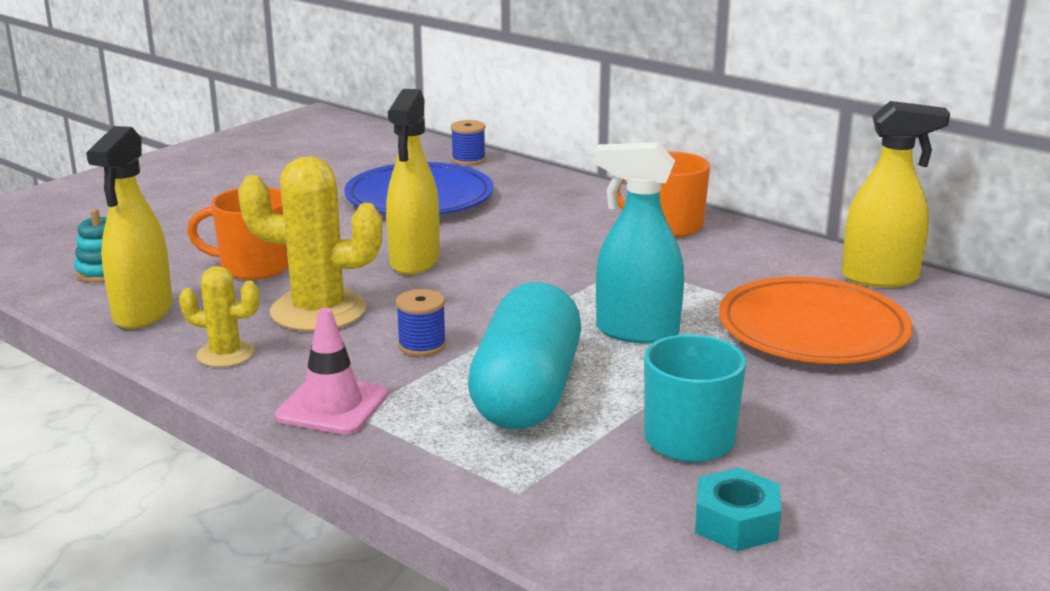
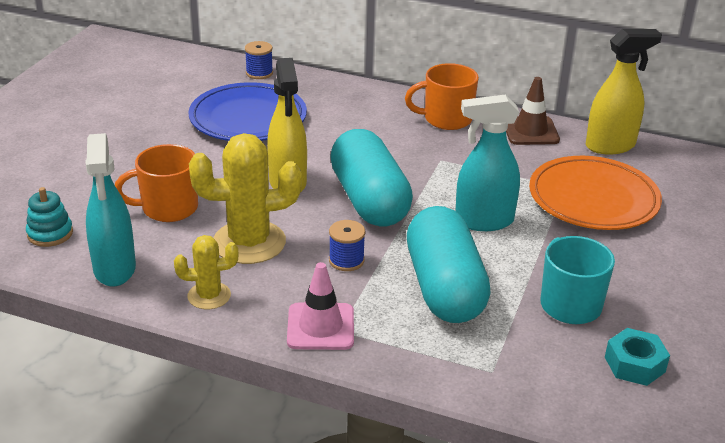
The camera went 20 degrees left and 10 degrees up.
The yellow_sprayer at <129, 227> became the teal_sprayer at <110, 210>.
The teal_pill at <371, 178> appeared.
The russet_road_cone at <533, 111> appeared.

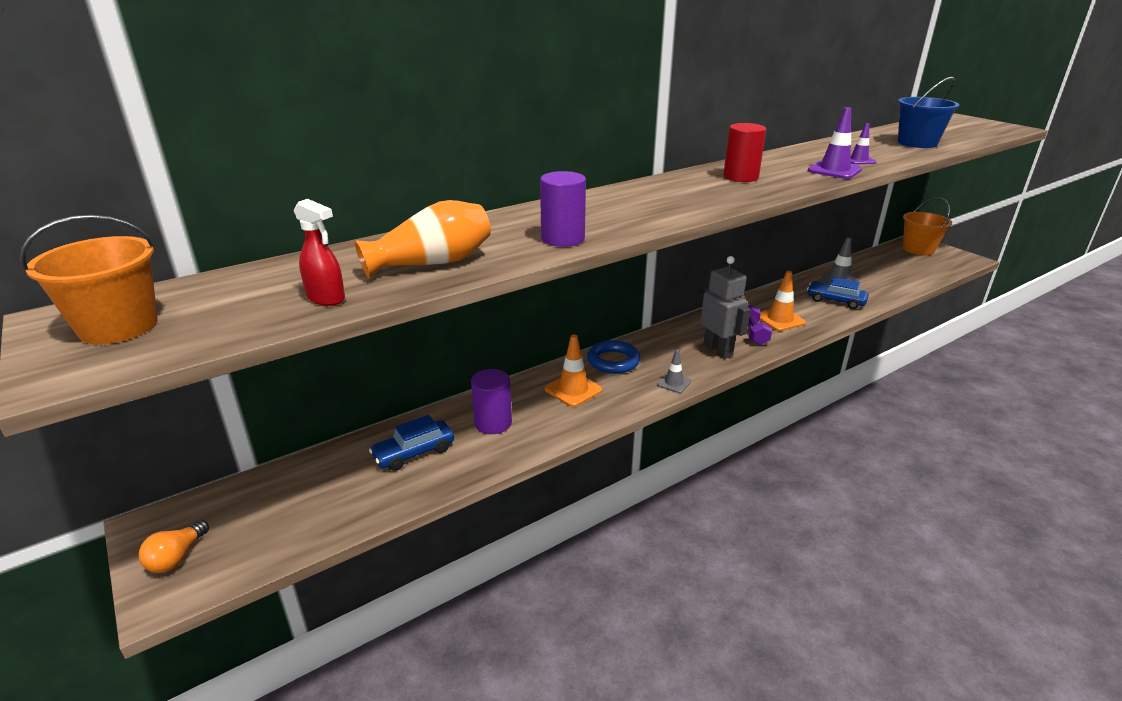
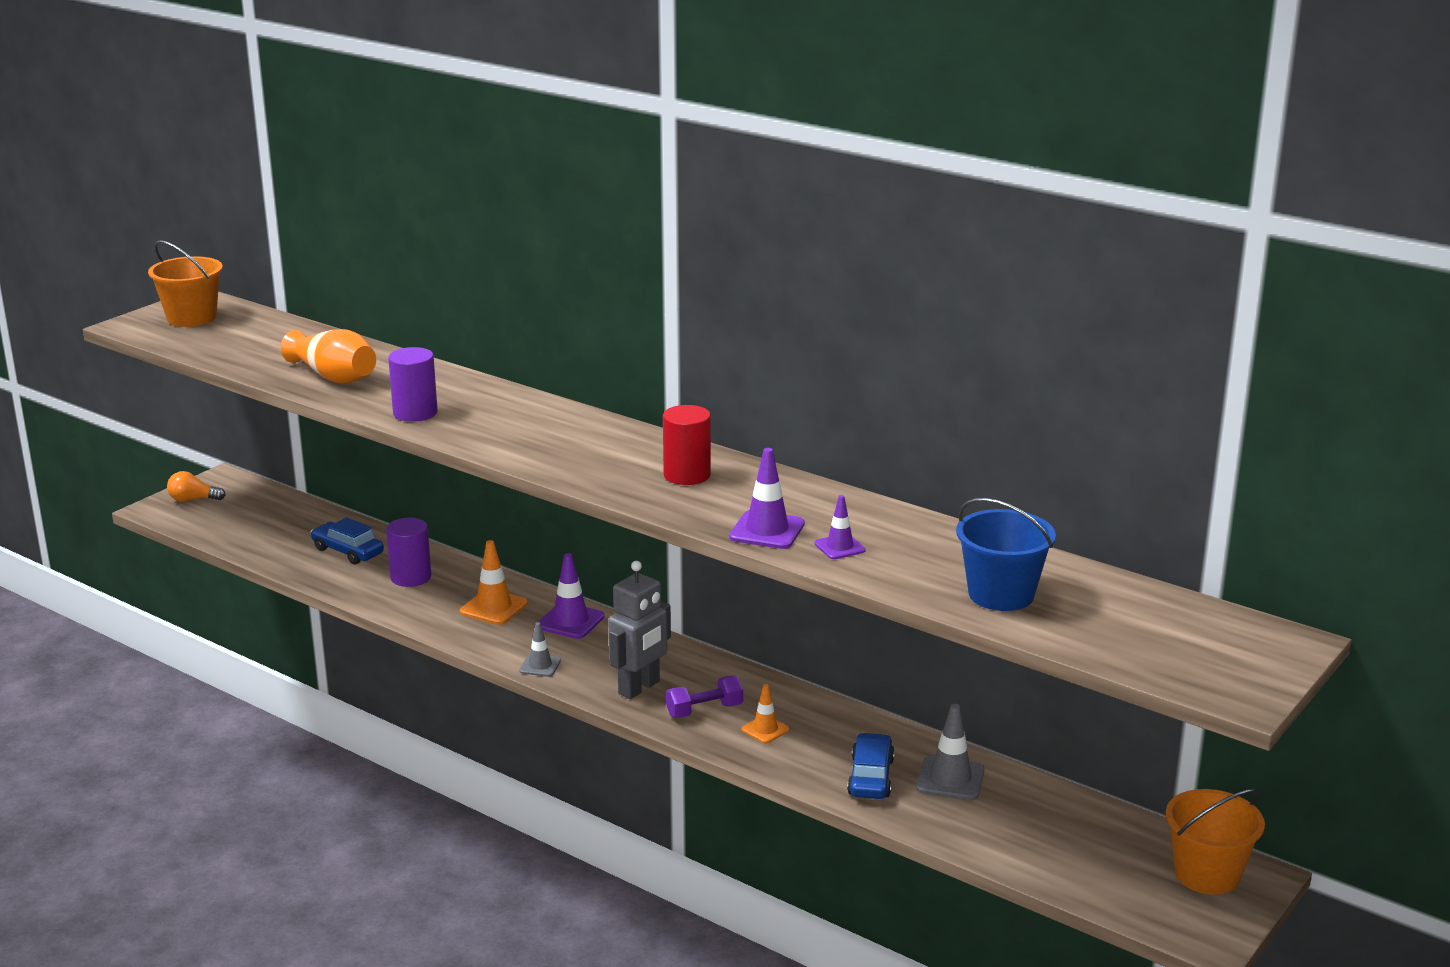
The camera went 70 degrees right and 5 degrees down.
The cobalt_hoop at <613, 357> was replaced by the royal_purple_road_cone at <571, 596>.
The bright_orange_road_cone at <783, 301> changed to 0.63 times the size.
The crimson_sprayer at <319, 252> disappeared.

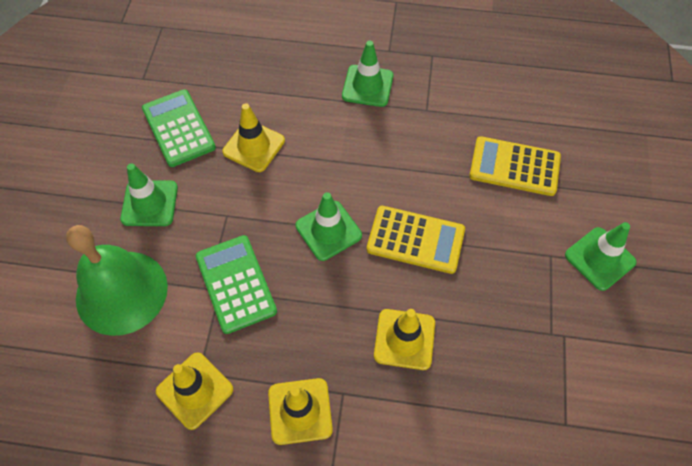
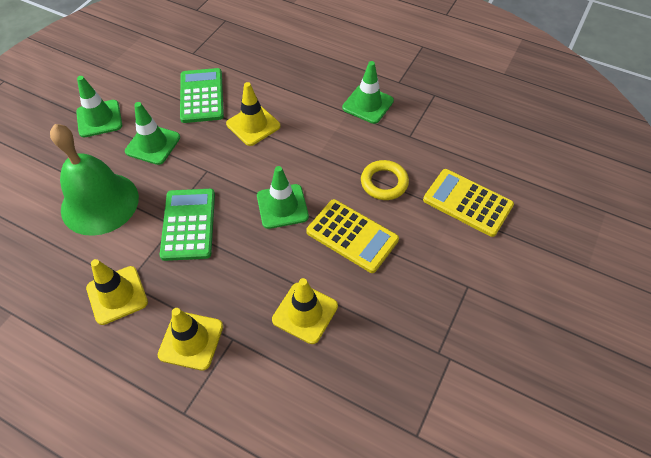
The camera went 20 degrees right and 5 degrees down.
The green_road_cone moved from <601, 256> to <99, 106>.
The yellow_hoop at <385, 180> appeared.

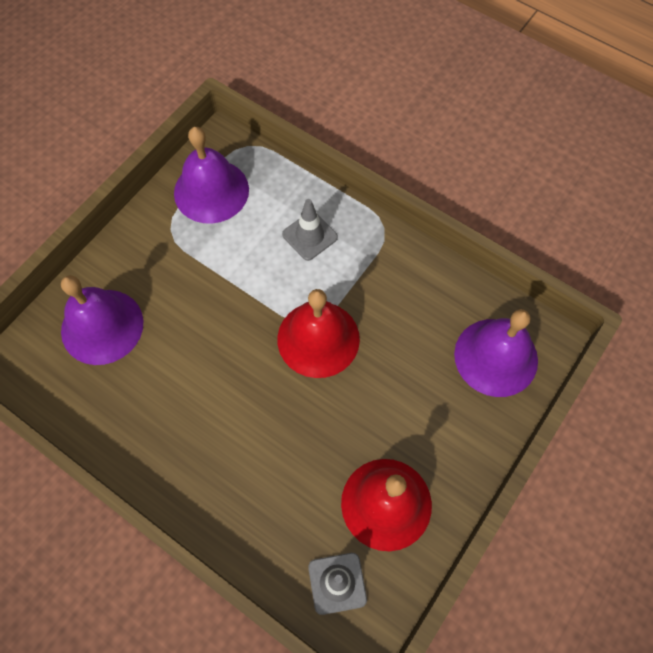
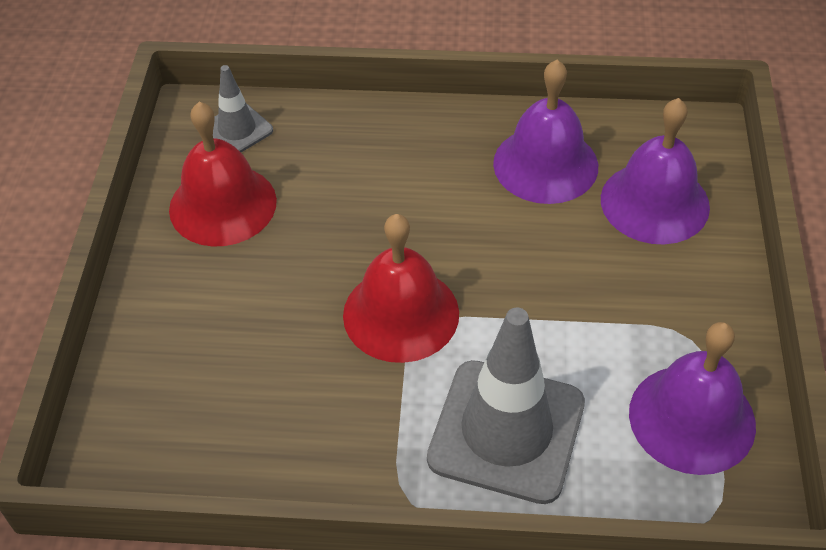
The camera went 150 degrees right and 15 degrees down.
The ash-grey_road_cone at <310, 230> changed to 1.94 times the size.
The royal_purple_bell moved from <496, 353> to <545, 132>.

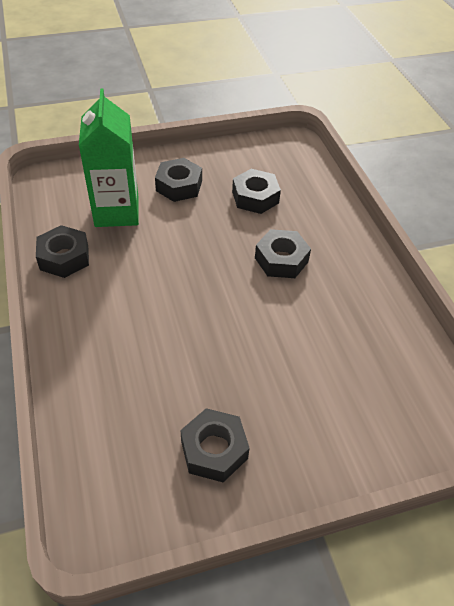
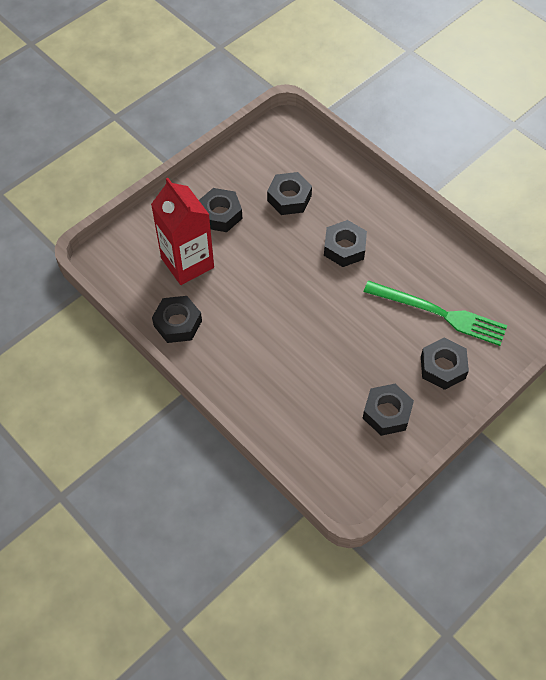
The camera went 25 degrees left and 10 degrees up.
The green_milk_carton at <109, 157> became the crimson_milk_carton at <182, 231>.
The green_table_fork at <436, 313> appeared.
The jet-black_hex_nut at <445, 364> appeared.

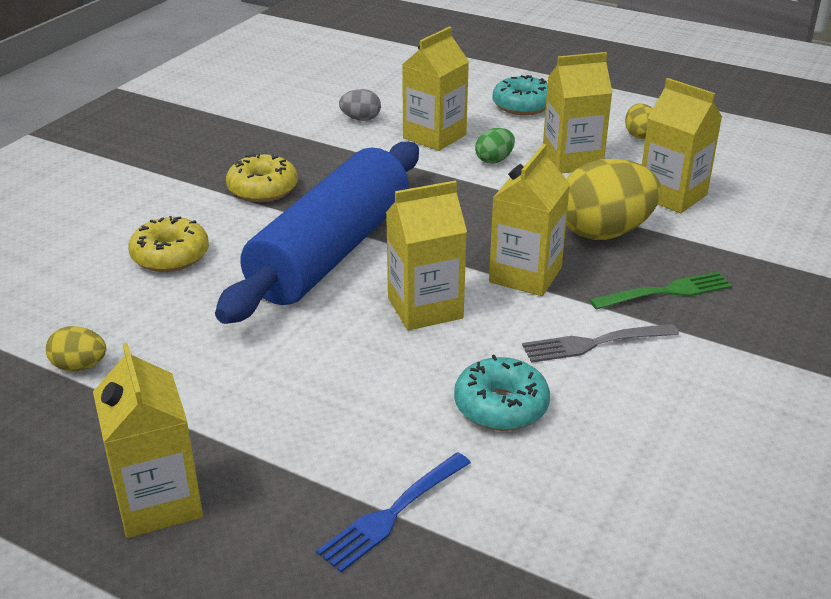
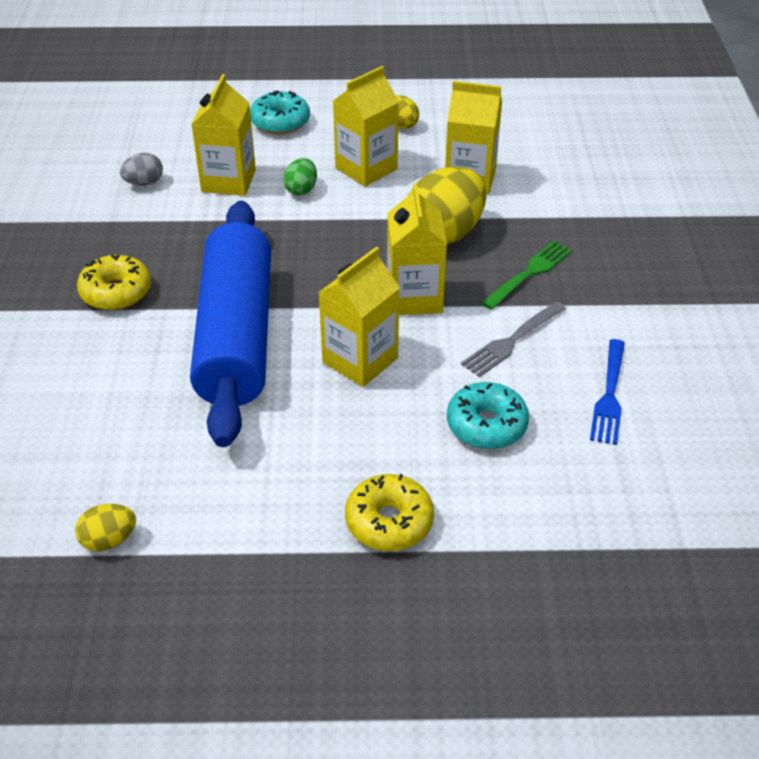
The camera went 30 degrees left and 10 degrees up.
The yellow_doughnut moved from <168, 244> to <389, 512>.
The cobalt_table_fork moved from <393, 512> to <607, 392>.
The yellow_milk_carton at <148, 440> disappeared.

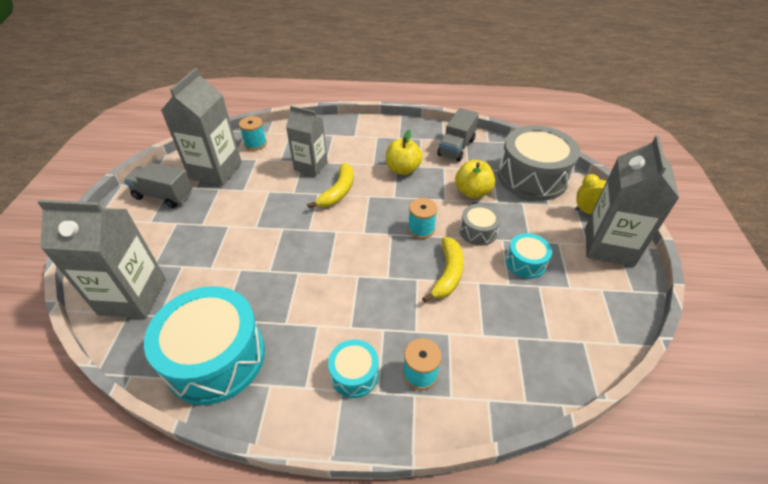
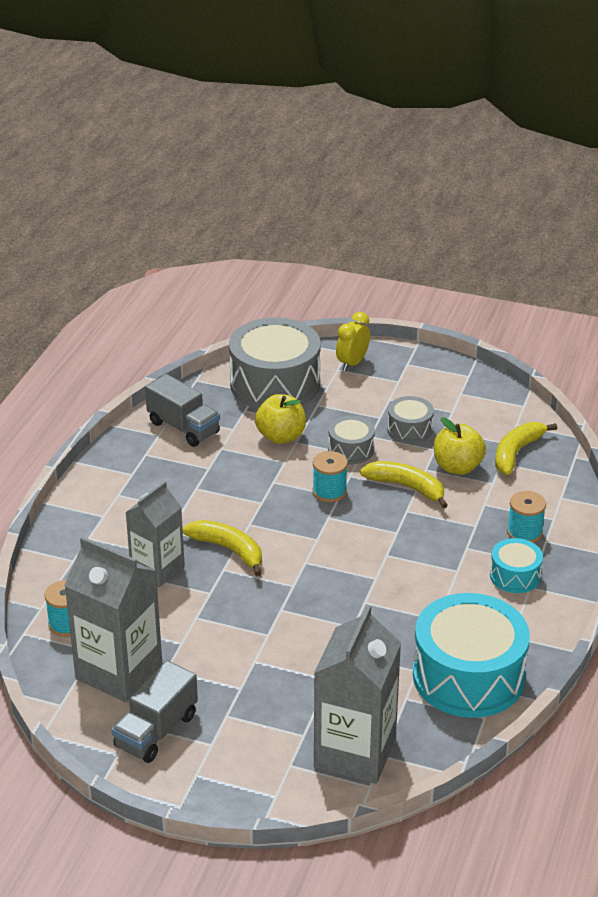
The camera went 75 degrees left and 10 degrees down.
The teal_snare_drum at <529, 256> became the ash-grey_snare_drum at <410, 420>.
The yellow_apple_fruit moved from <404, 152> to <460, 446>.
The yellow_banana_fruit at <526, 448> appeared.
The ash-grey_milk_carton at <632, 201> disappeared.

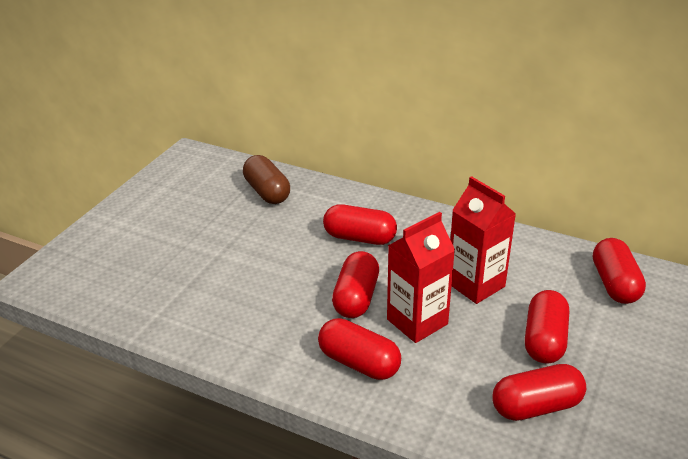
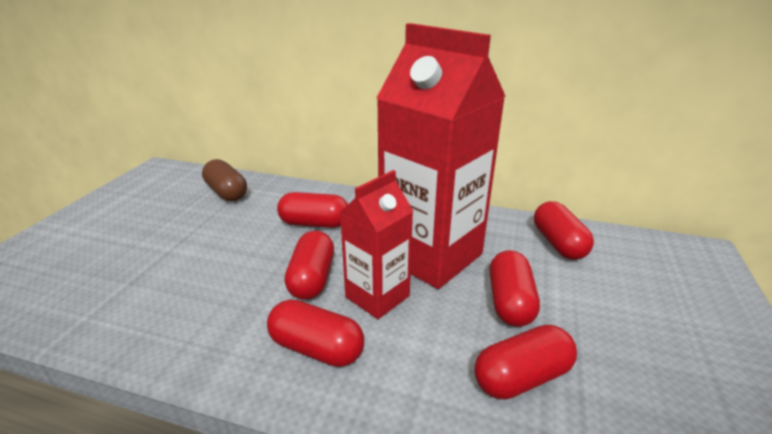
The camera went 10 degrees left and 5 degrees down.
The crimson_milk_carton at <483, 240> changed to 1.82 times the size.

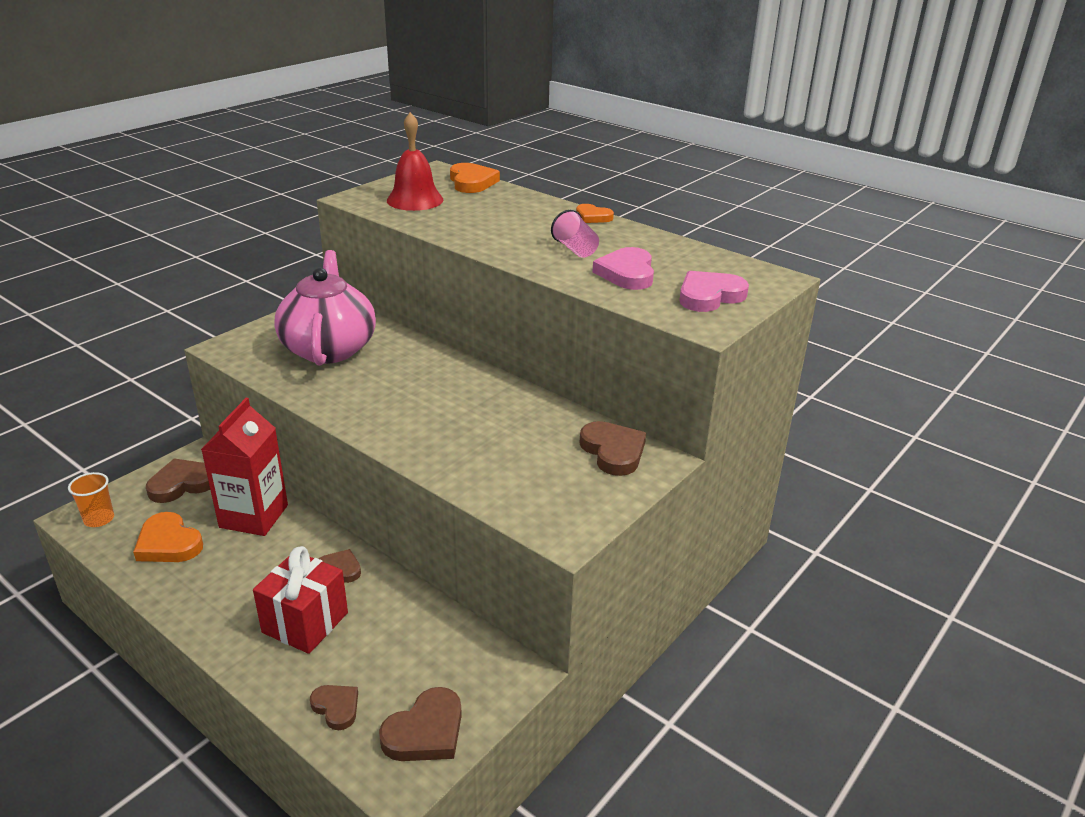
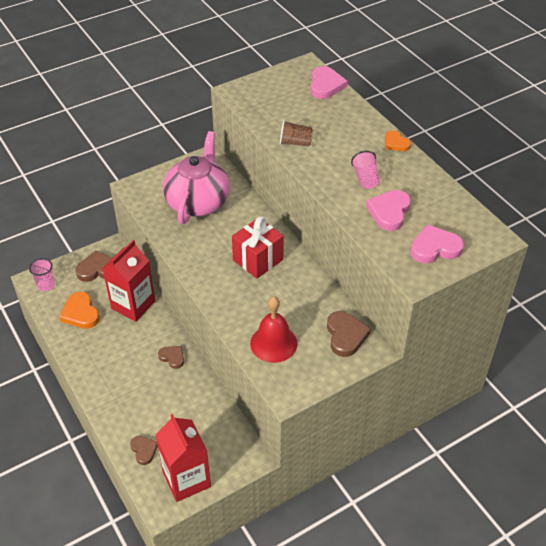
The camera went 20 degrees right and 15 degrees up.
The bright_orange_tumbler at <91, 499> became the rose-pink_tumbler at <42, 274>.
The russet_love_heart at <420, 724> was replaced by the crimson_milk_carton at <183, 458>.
The crimson_wrapped_gift moved from <300, 600> to <258, 247>.
The crimson_bell moved from <415, 161> to <273, 329>.
The russet_tumbler at <296, 133> appeared.
The bright_orange_love_heart at <475, 178> became the rose-pink_love_heart at <329, 82>.

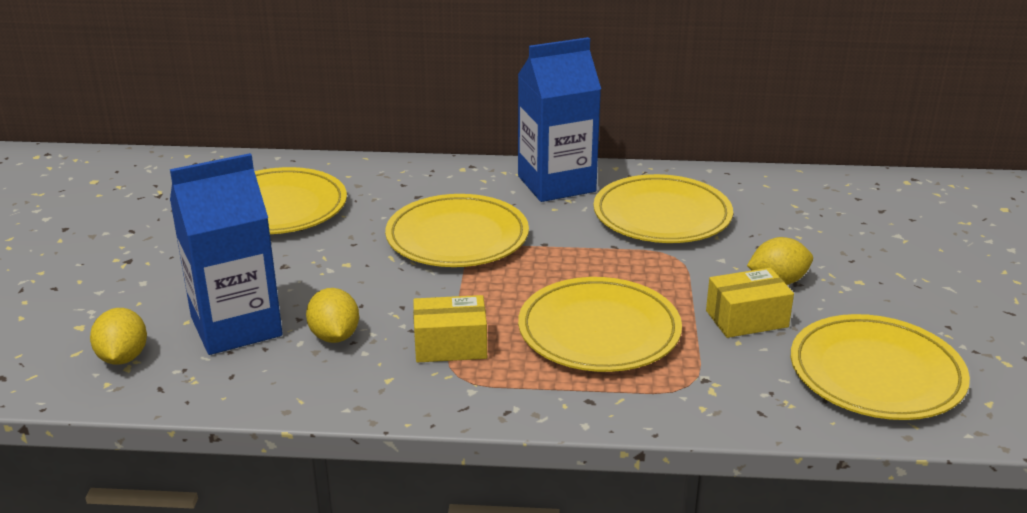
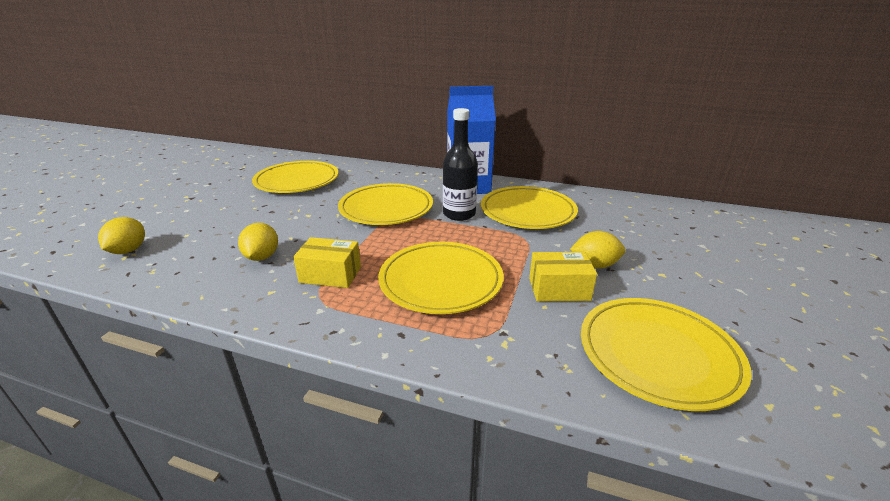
The camera went 15 degrees right and 0 degrees up.
The jet-black_drink_bottle at <460, 164> appeared.
The cobalt_milk_carton at <226, 254> disappeared.

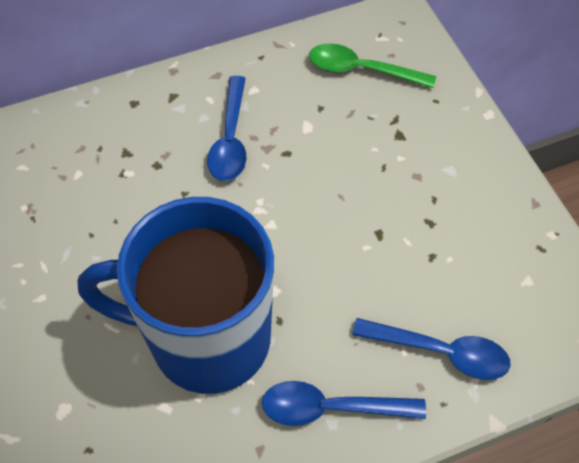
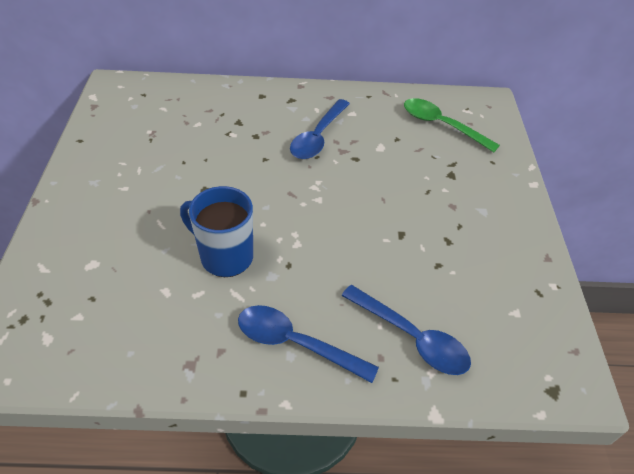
The camera went 20 degrees right and 10 degrees down.
The cobalt_tea_mug at <175, 295> changed to 0.52 times the size.

